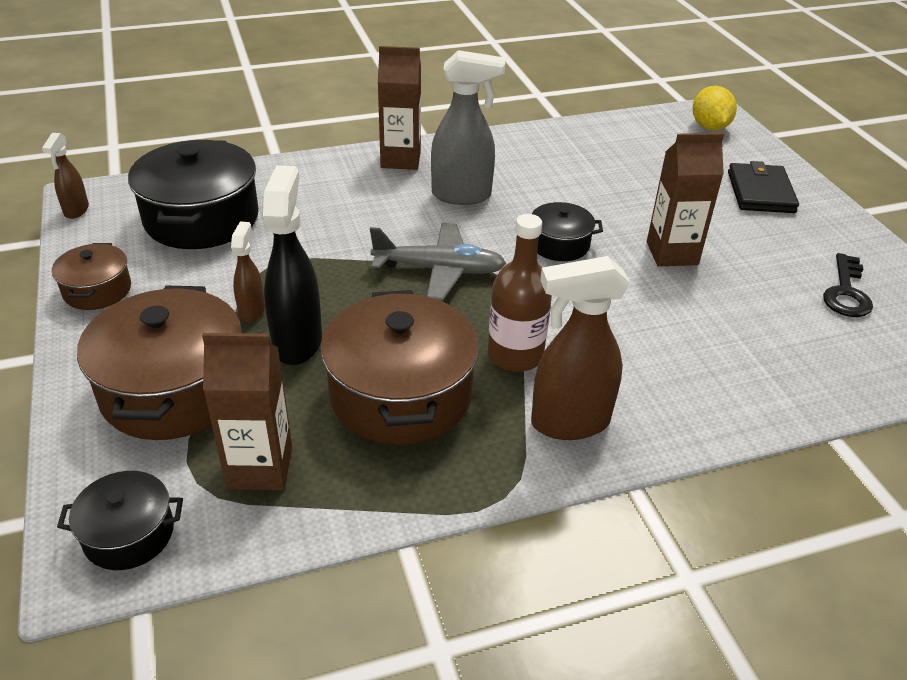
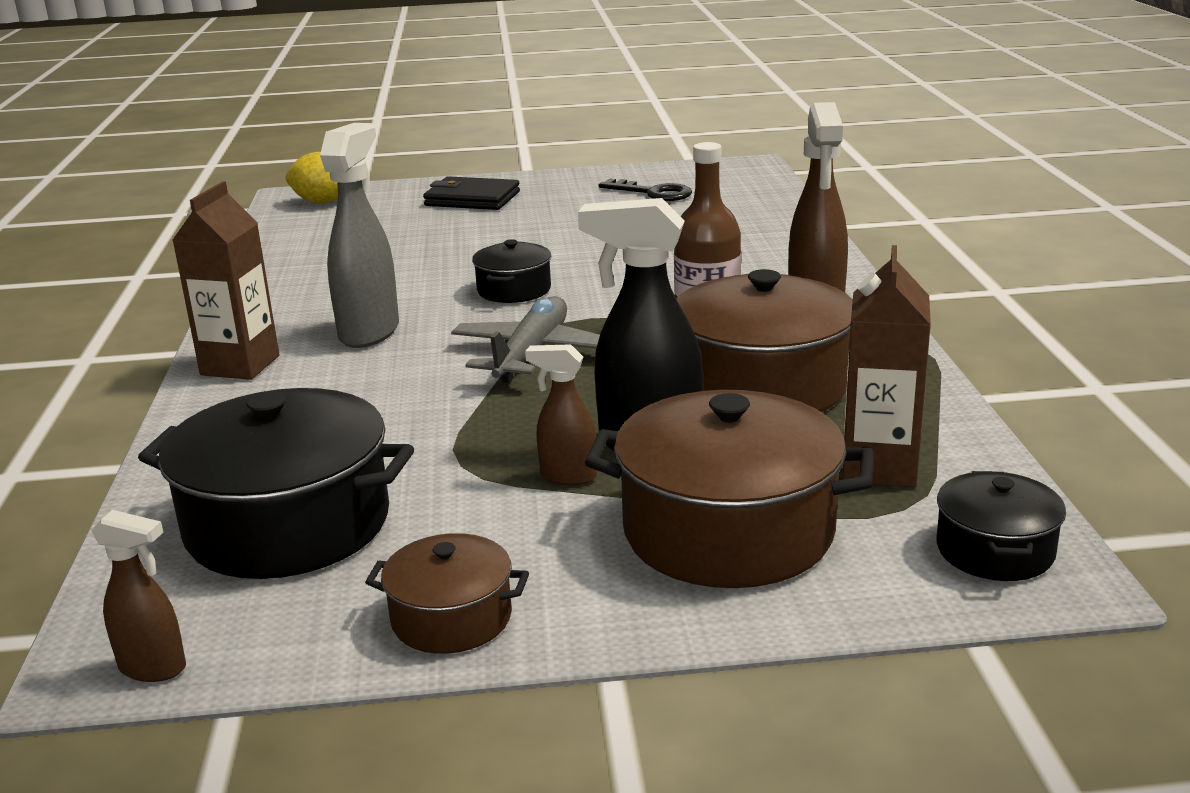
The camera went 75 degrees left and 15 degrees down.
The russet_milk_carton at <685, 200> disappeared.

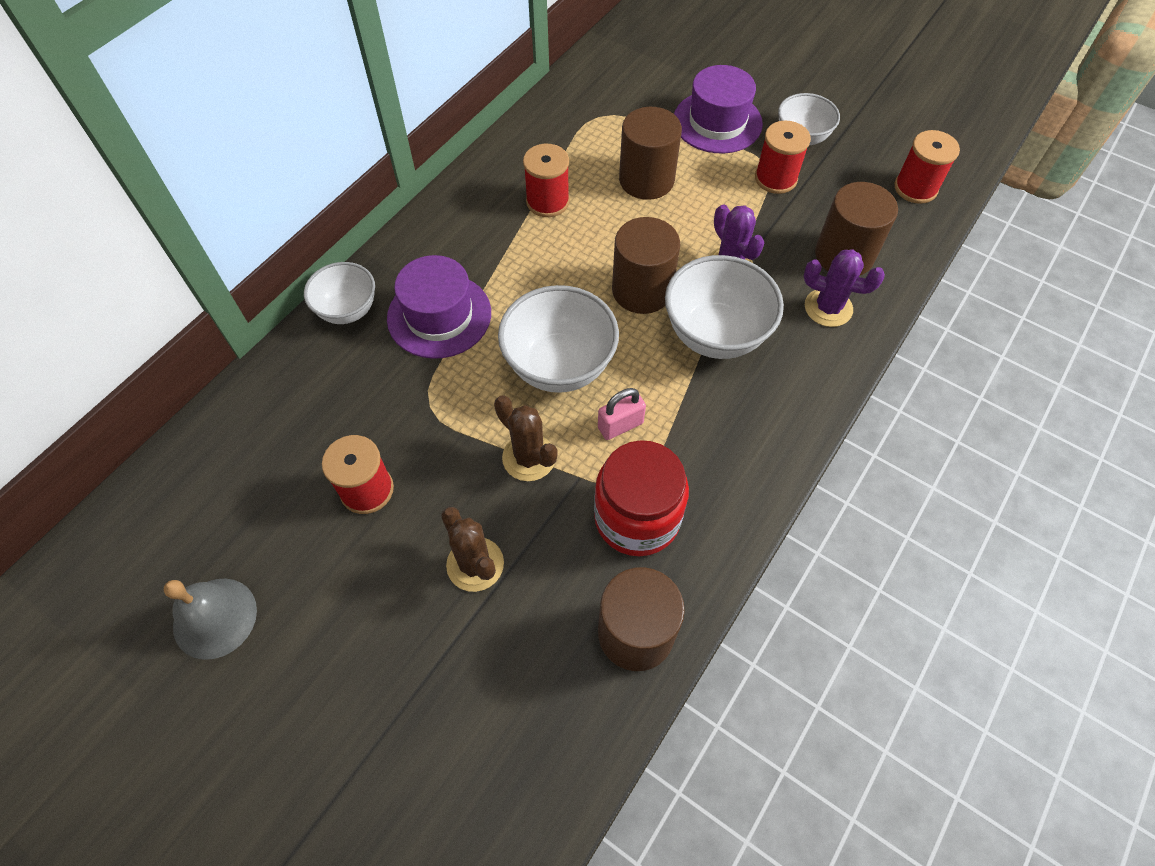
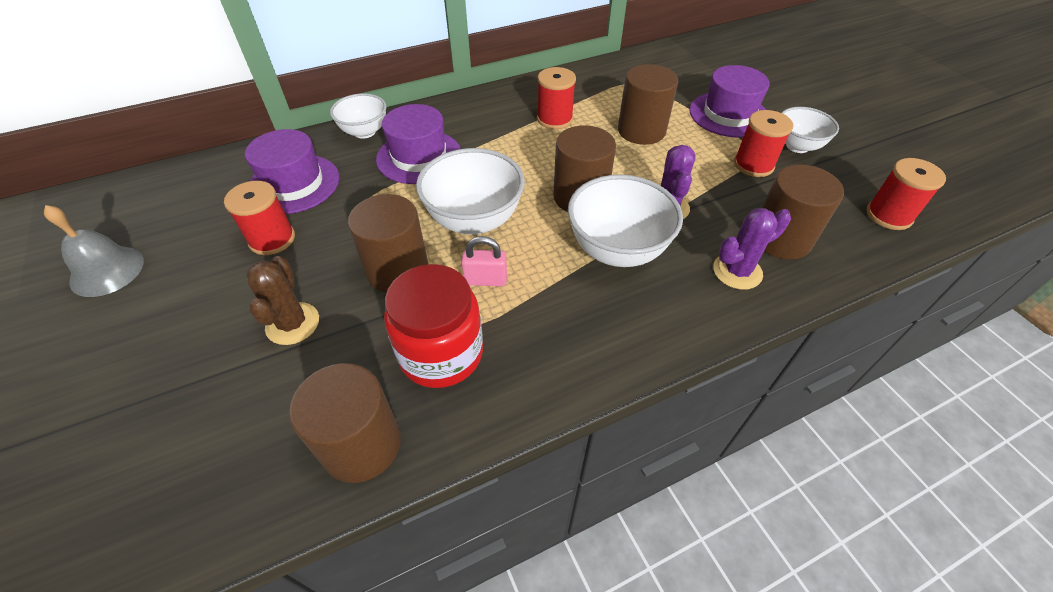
The camera went 30 degrees right and 10 degrees down.
The royal_purple_top_hat at <292, 171> appeared.
The russet_saguaro_cactus at <526, 438> was replaced by the russet_cylinder_shape at <388, 243>.
The royal_purple_saguaro_cactus at <844, 288> turned 75 degrees counterclockwise.

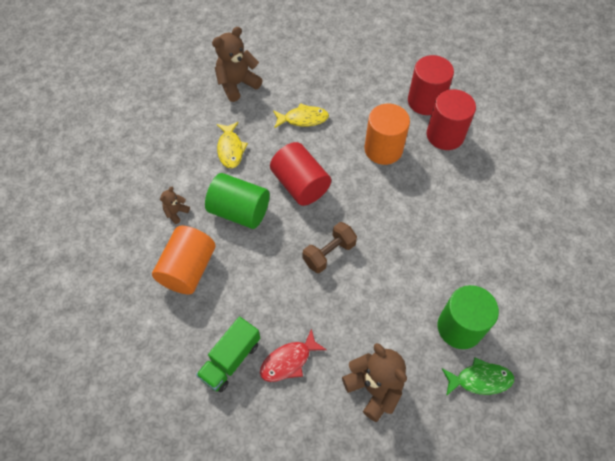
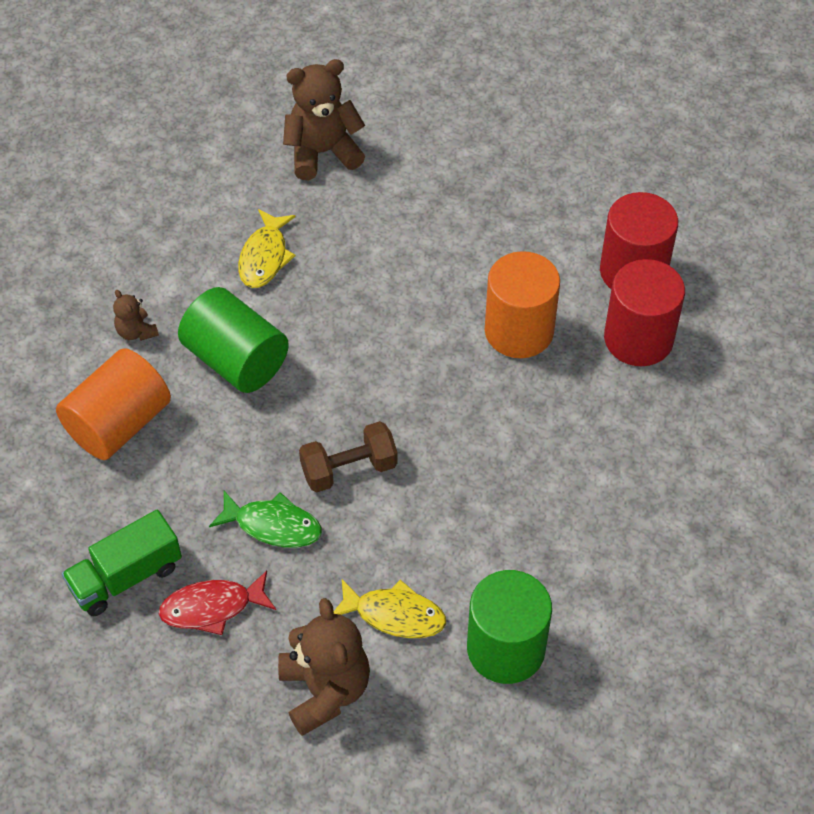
The camera went 20 degrees right and 5 degrees down.
The russet_teddy_bear at <175, 205> turned 90 degrees counterclockwise.
The green_toy_fish moved from <477, 376> to <265, 519>.
The yellow_toy_fish moved from <301, 115> to <390, 608>.
The crimson_cylinder_shape at <300, 174> disappeared.

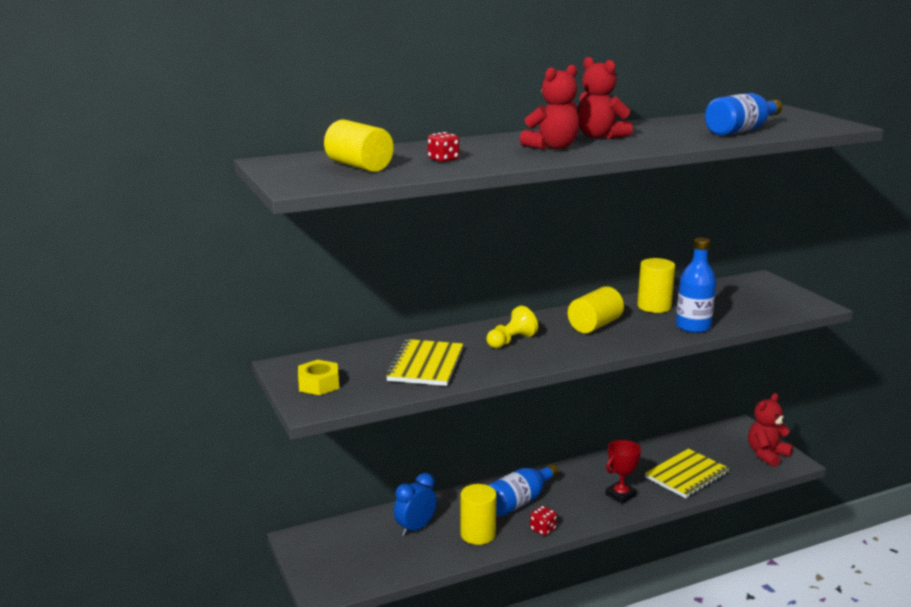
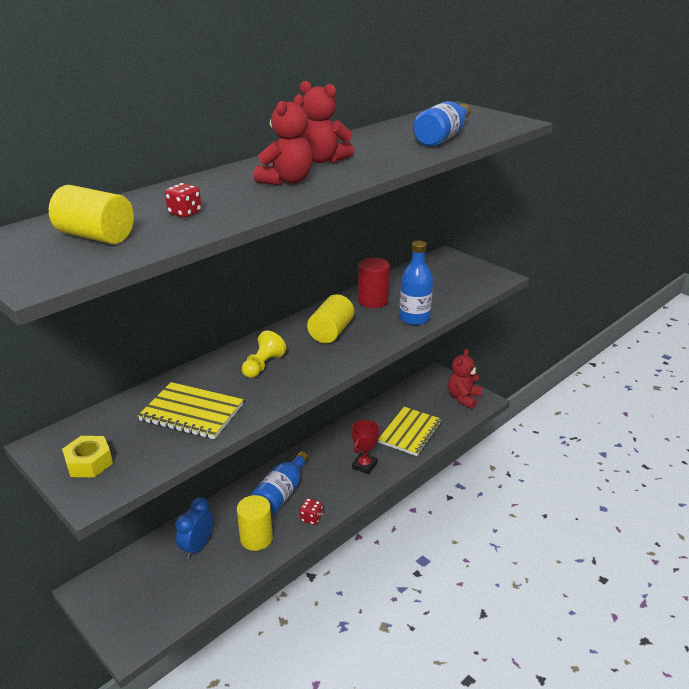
The camera went 20 degrees left and 10 degrees up.
The yellow_notepad at <424, 362> turned 60 degrees counterclockwise.
The yellow_cylinder_shape at <656, 285> became the crimson_cylinder_shape at <374, 283>.

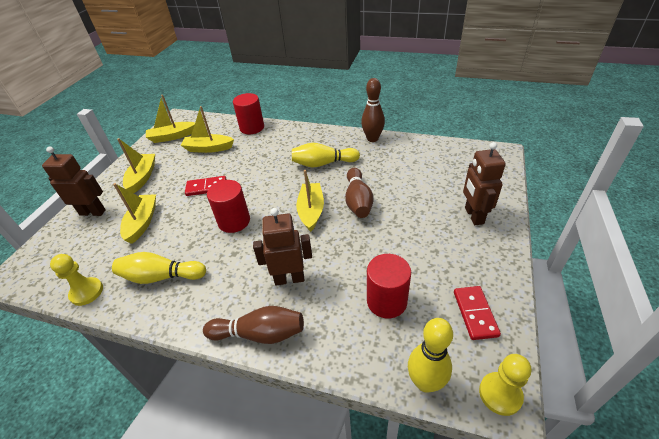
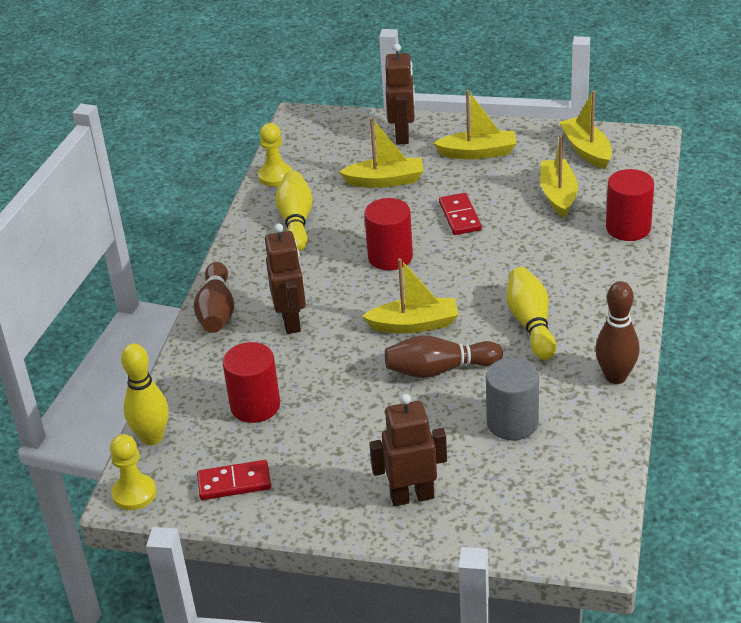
The camera went 85 degrees right and 5 degrees down.
The ash-grey_cylinder_shape at <512, 398> appeared.

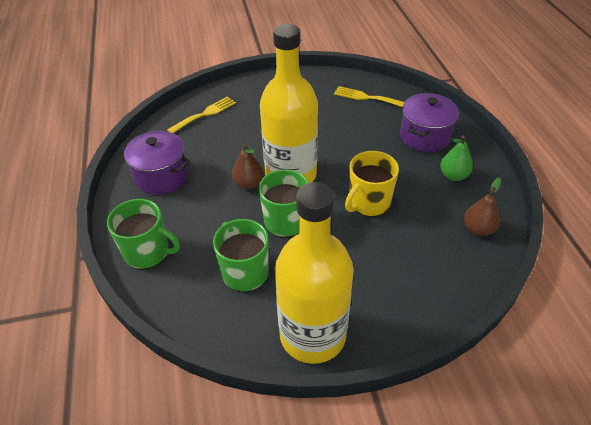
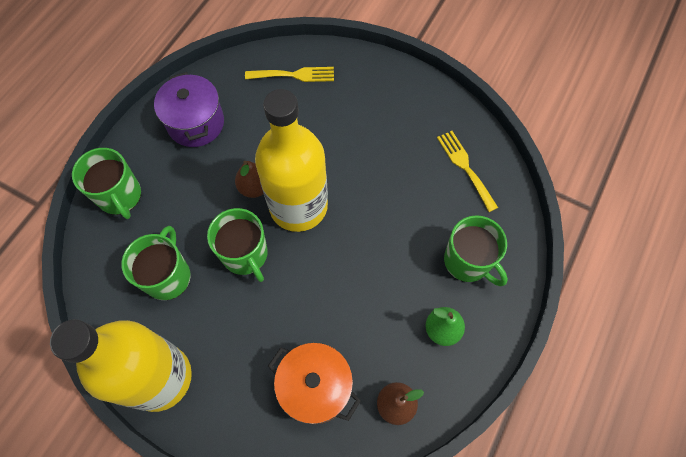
The camera went 40 degrees right and 20 degrees up.
The bright_orange_stockpot at <314, 383> appeared.
The royal_purple_stockpot at <429, 122> was replaced by the green_tea_mug at <476, 250>.
The yellow_tea_mug at <372, 184> disappeared.

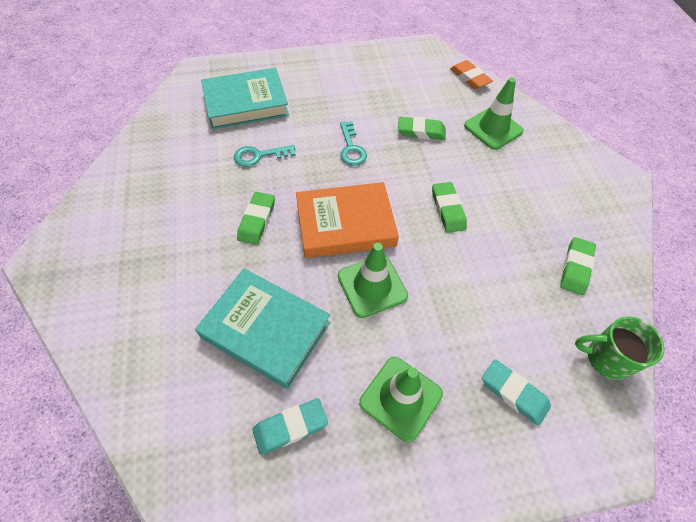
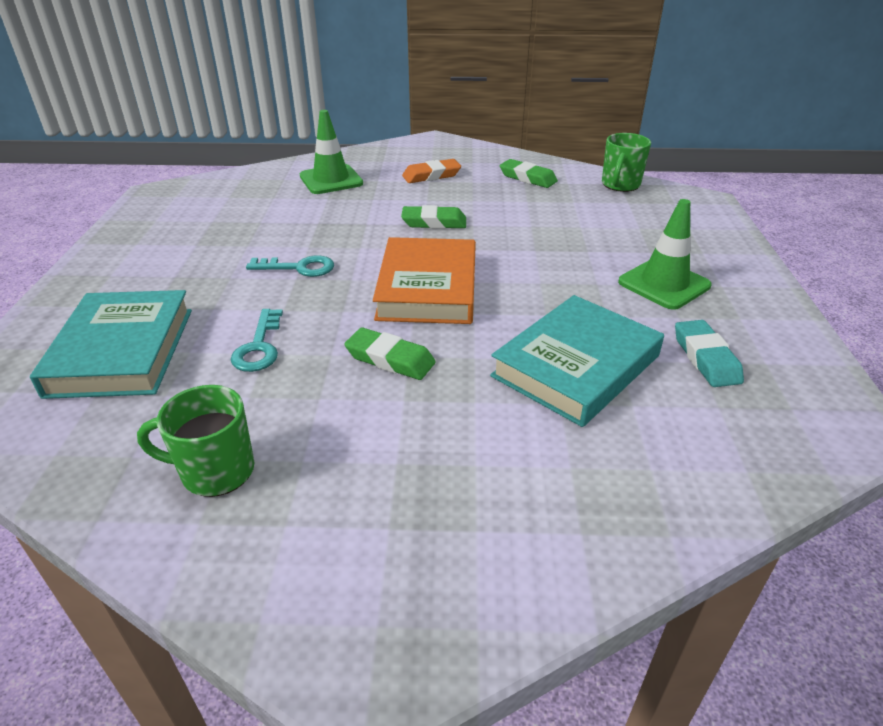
The camera went 75 degrees left and 20 degrees down.
The green_tea_mug at <195, 441> appeared.
The bright_orange_pencil_eraser moved from <471, 74> to <431, 171>.
The green_road_cone at <373, 280> disappeared.
The green_pencil_eraser at <422, 128> disappeared.
The teal_pencil_eraser at <516, 392> disappeared.

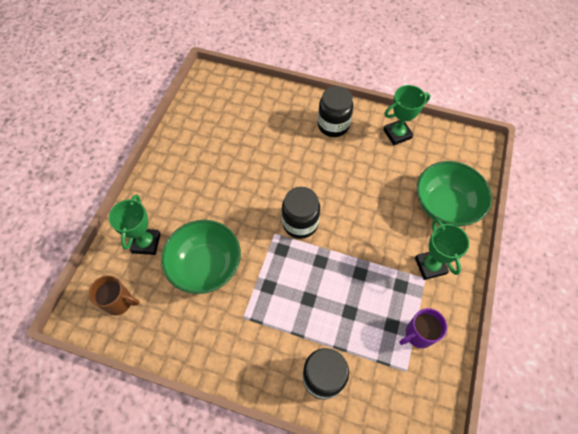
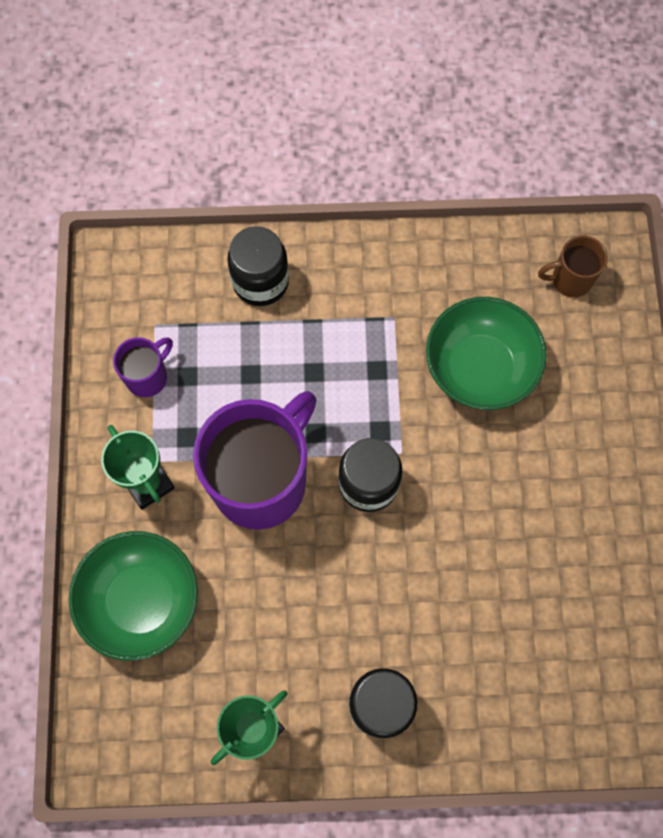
The camera went 160 degrees right and 10 degrees up.
The royal_purple_tea_mug at <255, 460> appeared.
The green_prize_cup at <135, 224> disappeared.

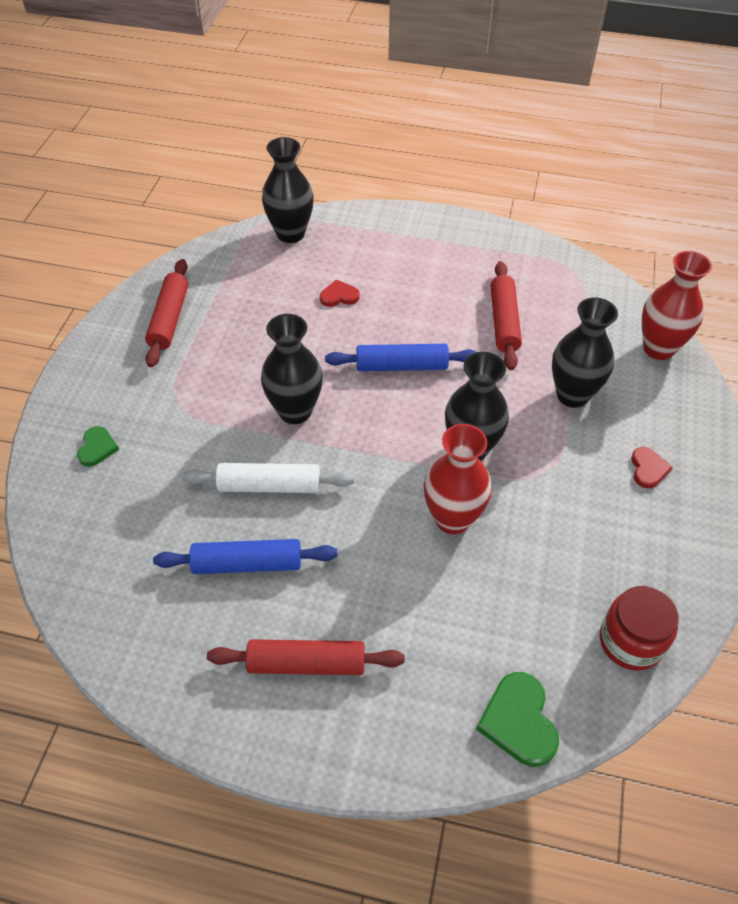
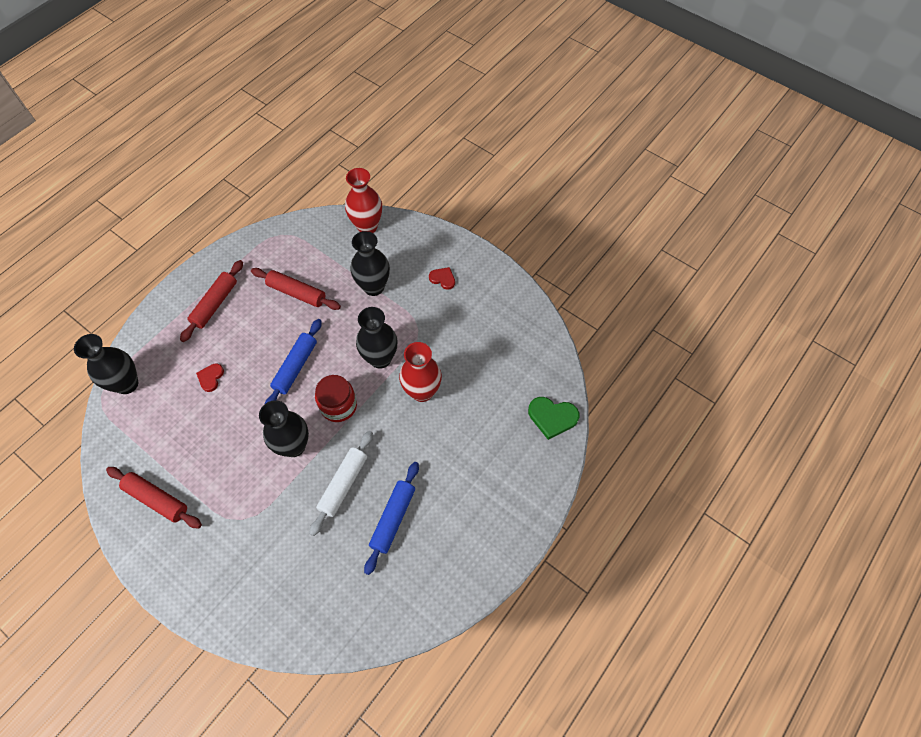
The camera went 65 degrees left and 10 degrees up.
The crimson_pastry_roller moved from <306, 657> to <211, 301>.
The crimson_jam_jar moved from <639, 628> to <336, 398>.
The green_love_heart at <98, 446> disappeared.

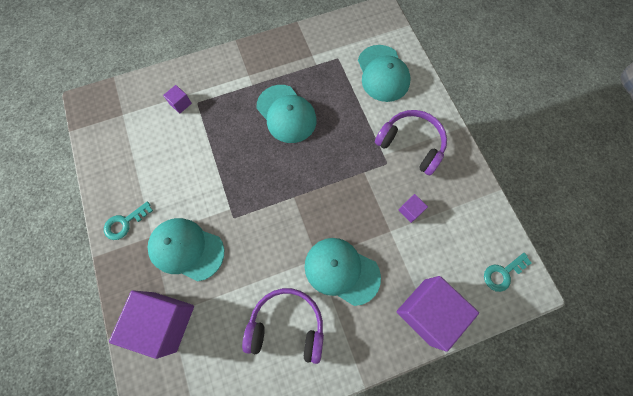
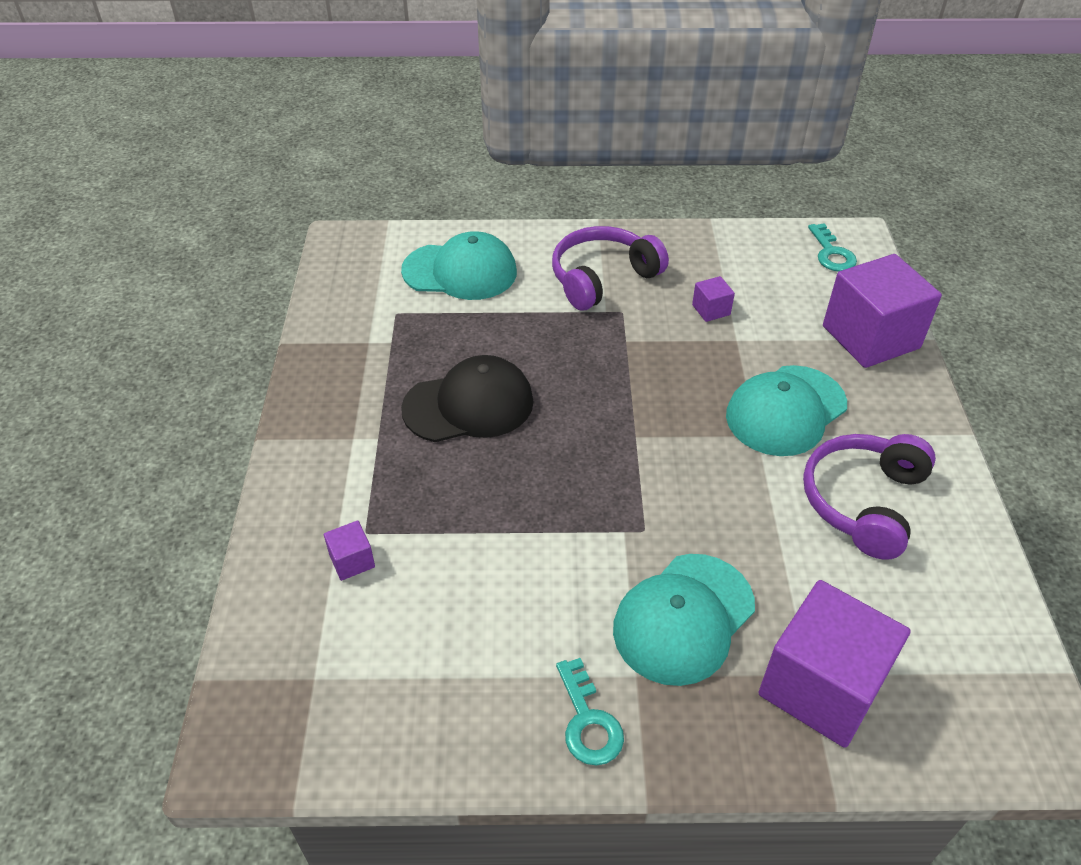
The camera went 70 degrees left and 25 degrees down.
The teal_peaked_cap at <287, 114> became the jet-black_peaked_cap at <467, 398>.

